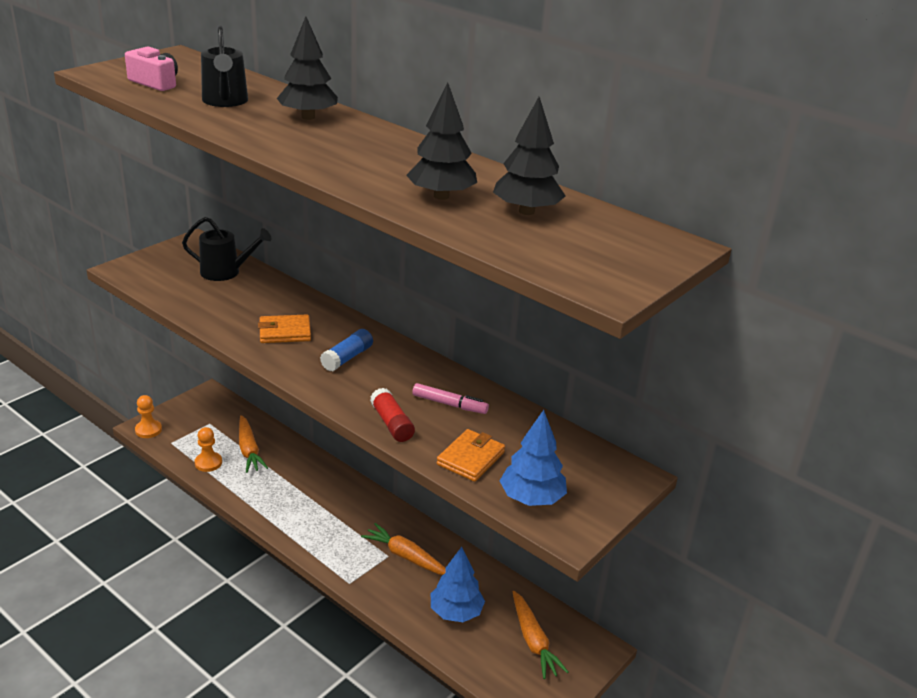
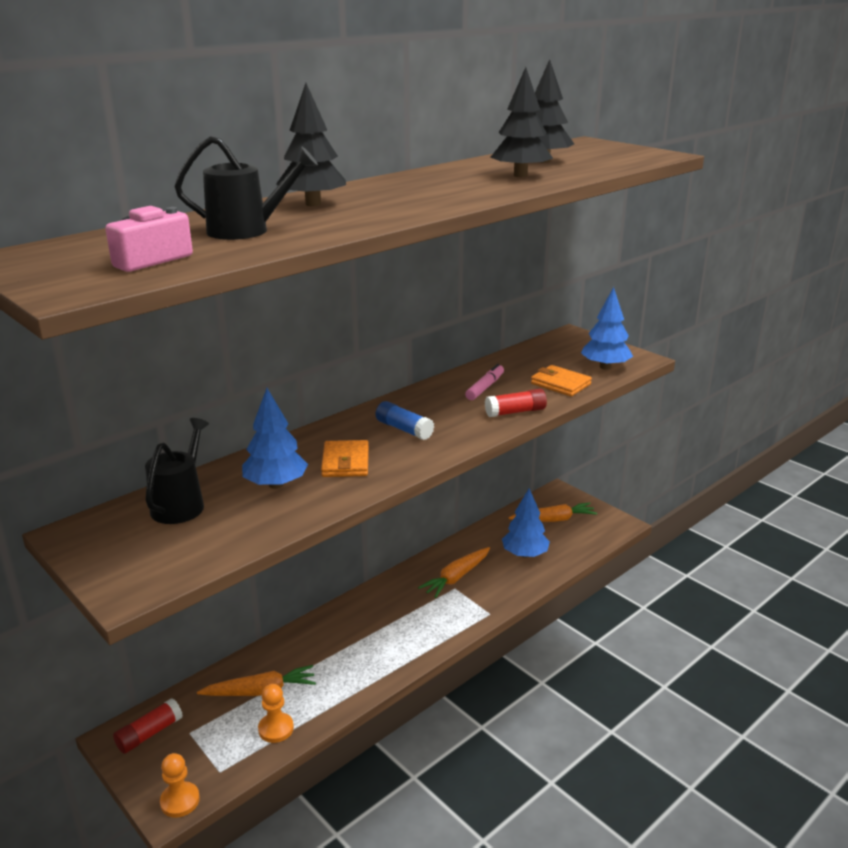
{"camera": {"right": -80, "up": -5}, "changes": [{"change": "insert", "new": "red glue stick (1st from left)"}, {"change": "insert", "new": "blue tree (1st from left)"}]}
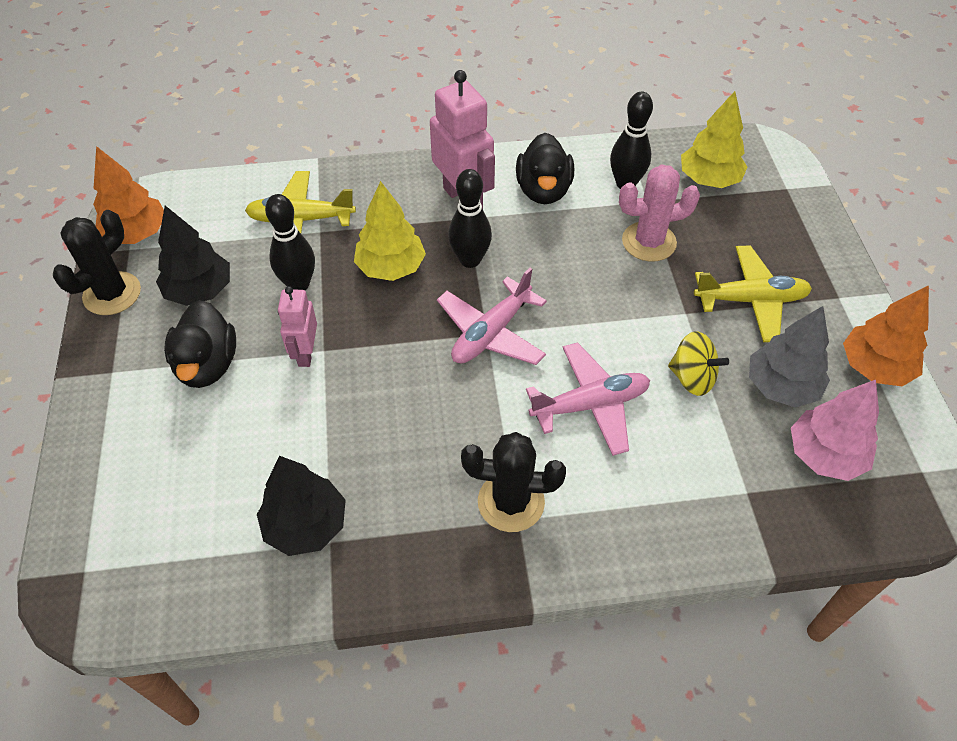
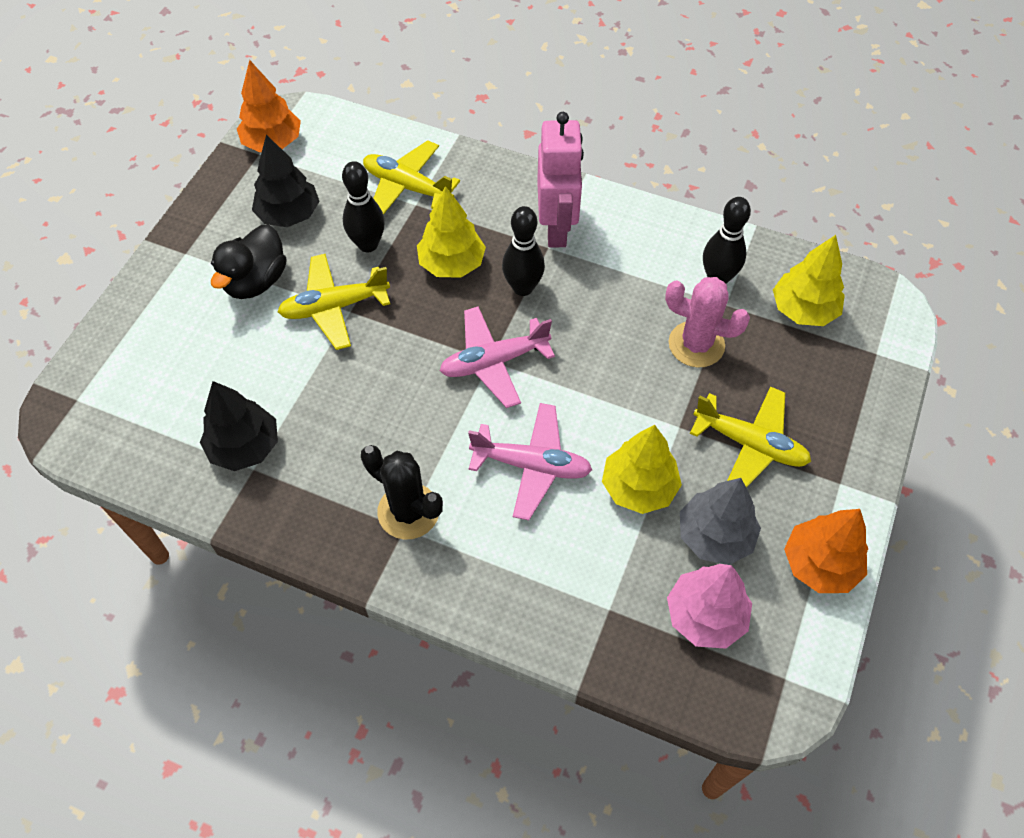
{"camera": {"right": 30, "up": 5}, "changes": [{"change": "delete", "old": "black cactus (1st from left)"}, {"change": "delete", "old": "black duck (2nd from left)"}, {"change": "replace", "old": "pink robot (1st from left)", "new": "yellow plane (1st from left)"}, {"change": "replace", "old": "yellow spinning top", "new": "yellow tree (2nd from left)"}]}
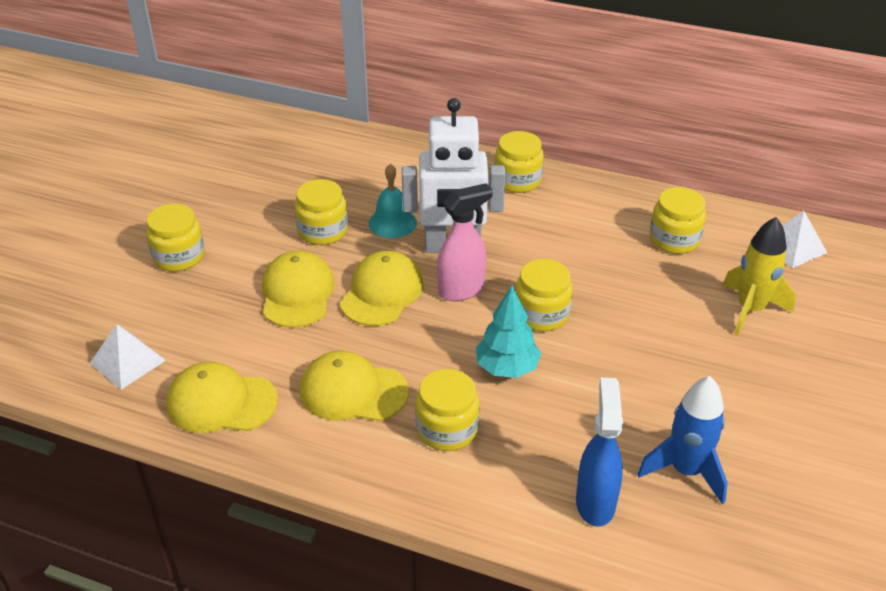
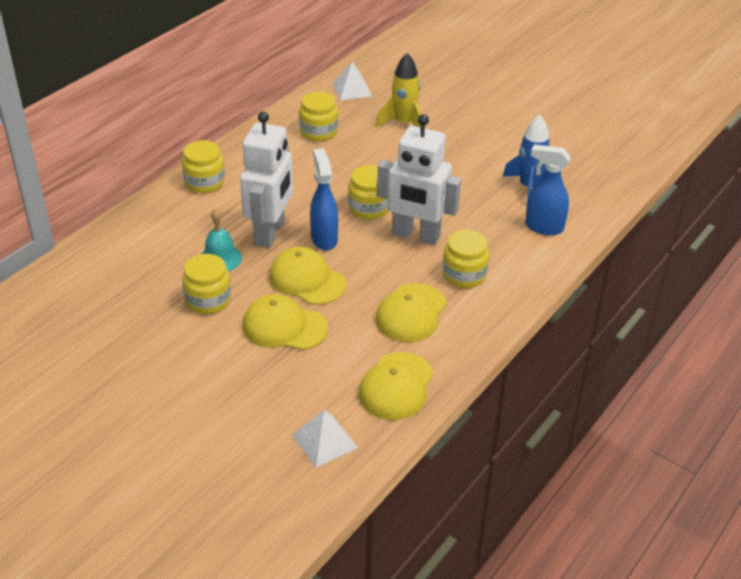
{"camera": {"right": -75, "up": 0}, "changes": [{"change": "delete", "old": "yellow jar (1st from left)"}, {"change": "replace", "old": "turquoise tree", "new": "white robot (2nd from left)"}, {"change": "recolor", "old": "pink spray bottle", "new": "blue spray bottle (1st from left)"}]}
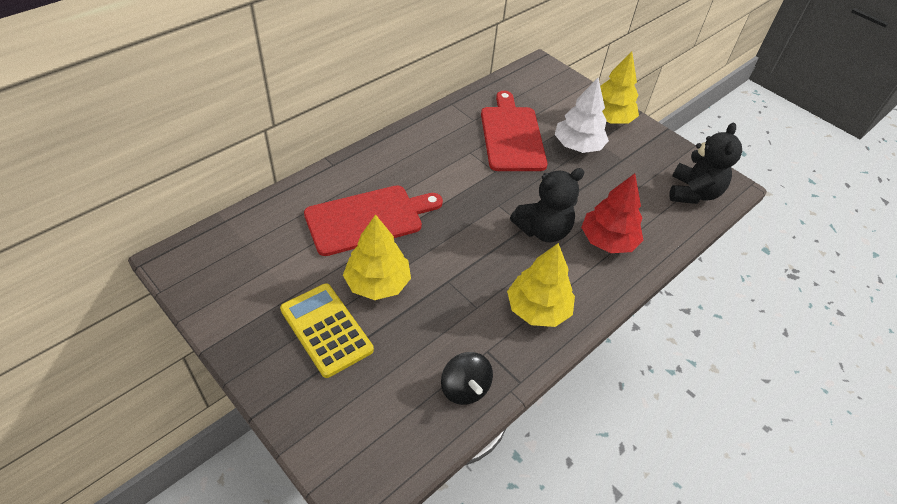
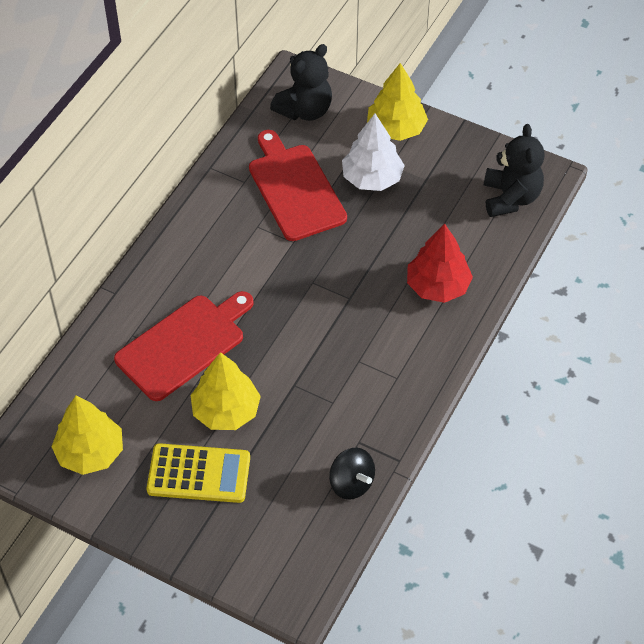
{"camera": {"right": -15, "up": 5}, "changes": [{"change": "move", "old": "yellow tree (2nd from left in the first image)", "new": "yellow tree (1st from left)"}, {"change": "move", "old": "black teddy bear (1st from left)"}, {"change": "rotate", "old": "yellow calculator", "degrees": 150}]}
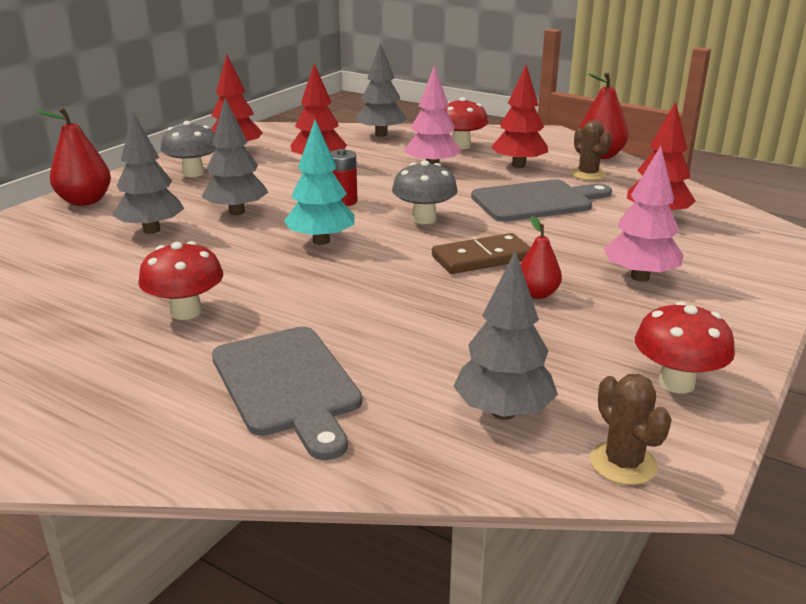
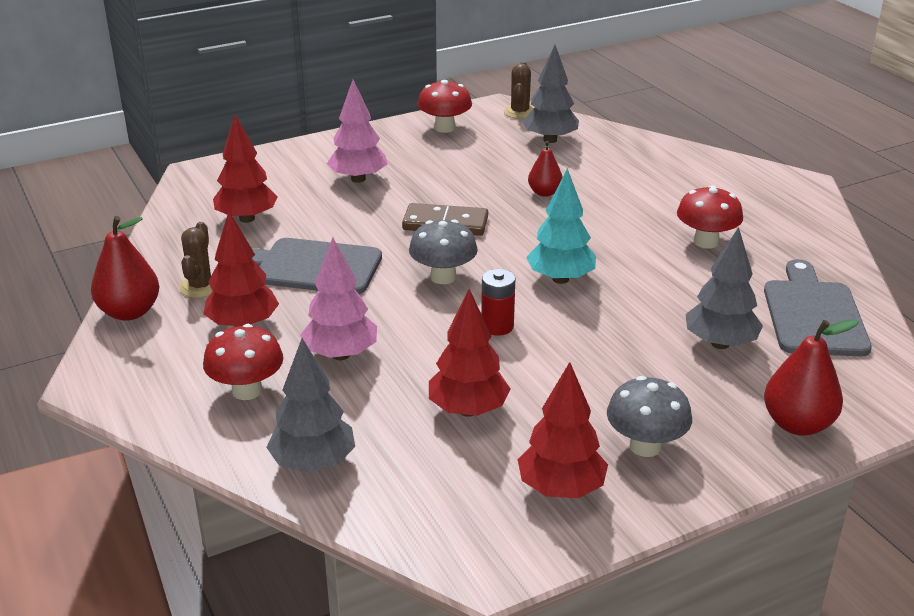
{"camera": {"right": -150, "up": 5}, "changes": [{"change": "delete", "old": "grey tree (2nd from left)"}, {"change": "move", "old": "grey cutting board (1st from left in the first image)", "new": "grey cutting board (2nd from left)"}, {"change": "move", "old": "red pear (2nd from left)"}]}
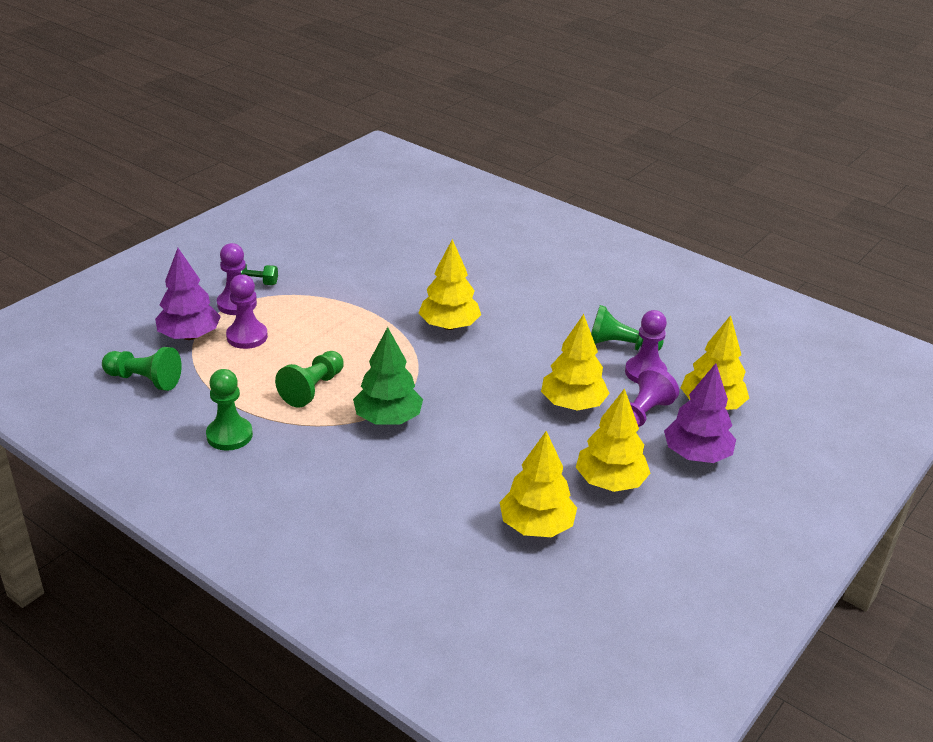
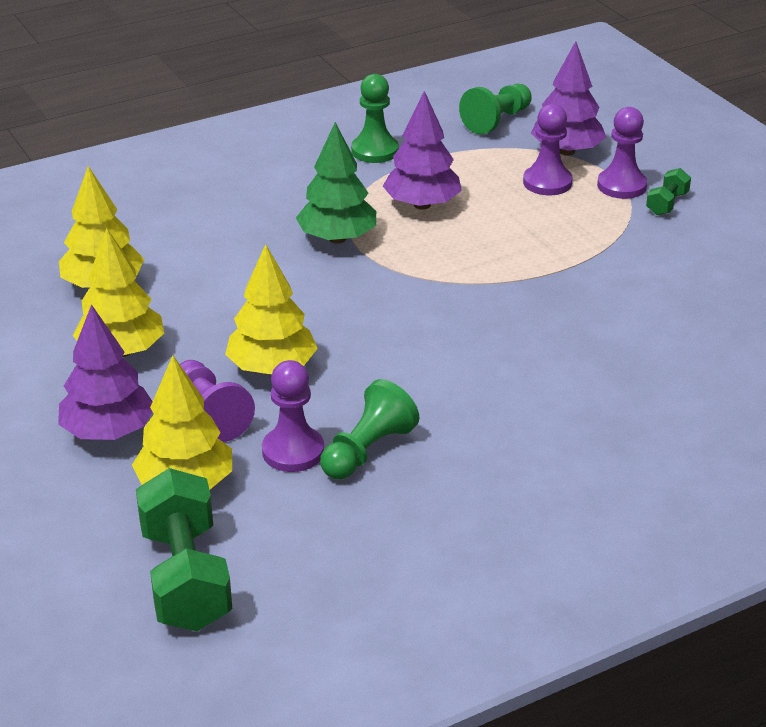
{"camera": {"right": 115, "up": 0}, "changes": [{"change": "delete", "old": "yellow tree (1st from left)"}, {"change": "insert", "new": "green dumbbell (1st from left)"}, {"change": "replace", "old": "green pawn (3rd from left)", "new": "purple tree (2nd from left)"}]}
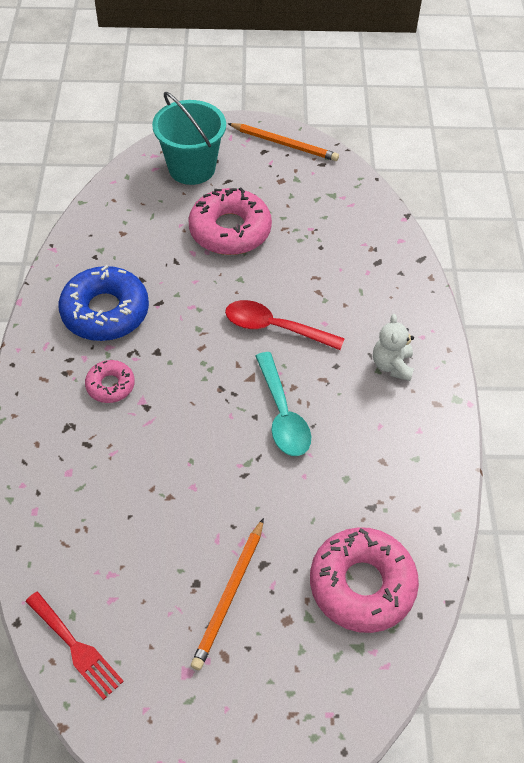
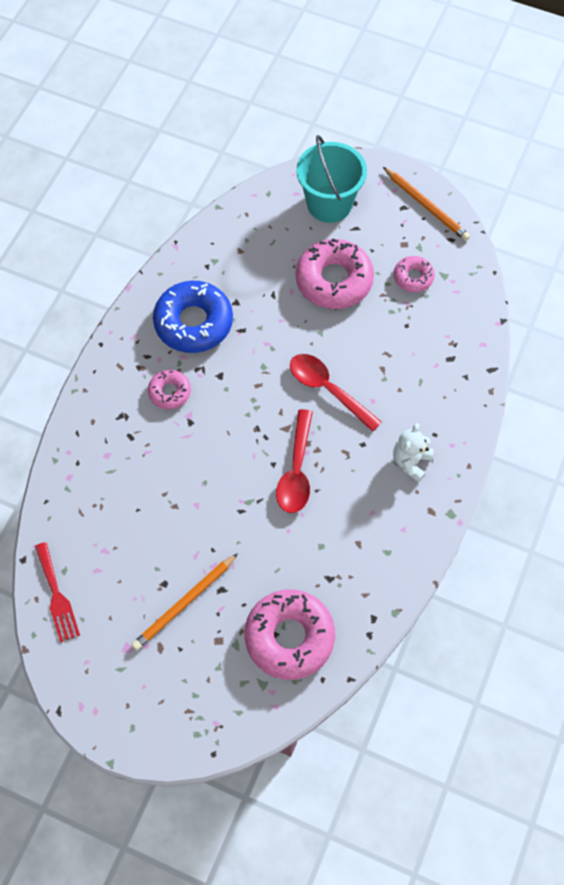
{"camera": {"right": 25, "up": 10}, "changes": [{"change": "insert", "new": "pink donut (4th from left)"}, {"change": "recolor", "old": "turquoise spoon", "new": "red spoon (1st from left)"}]}
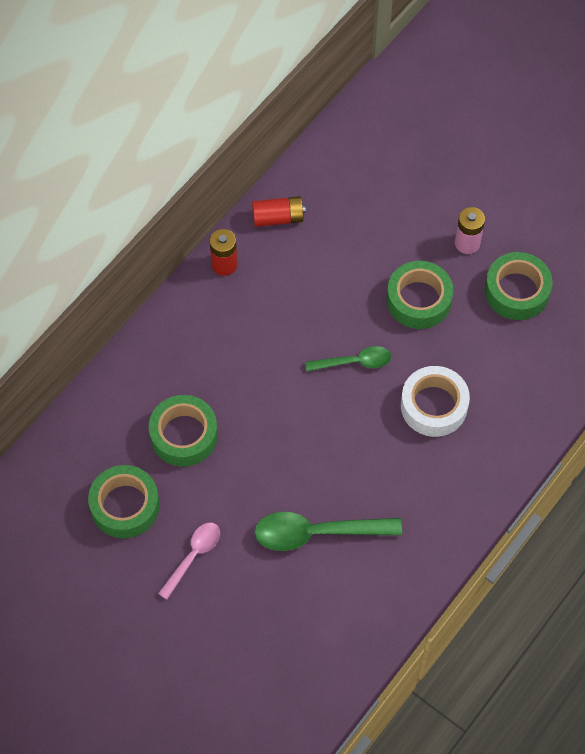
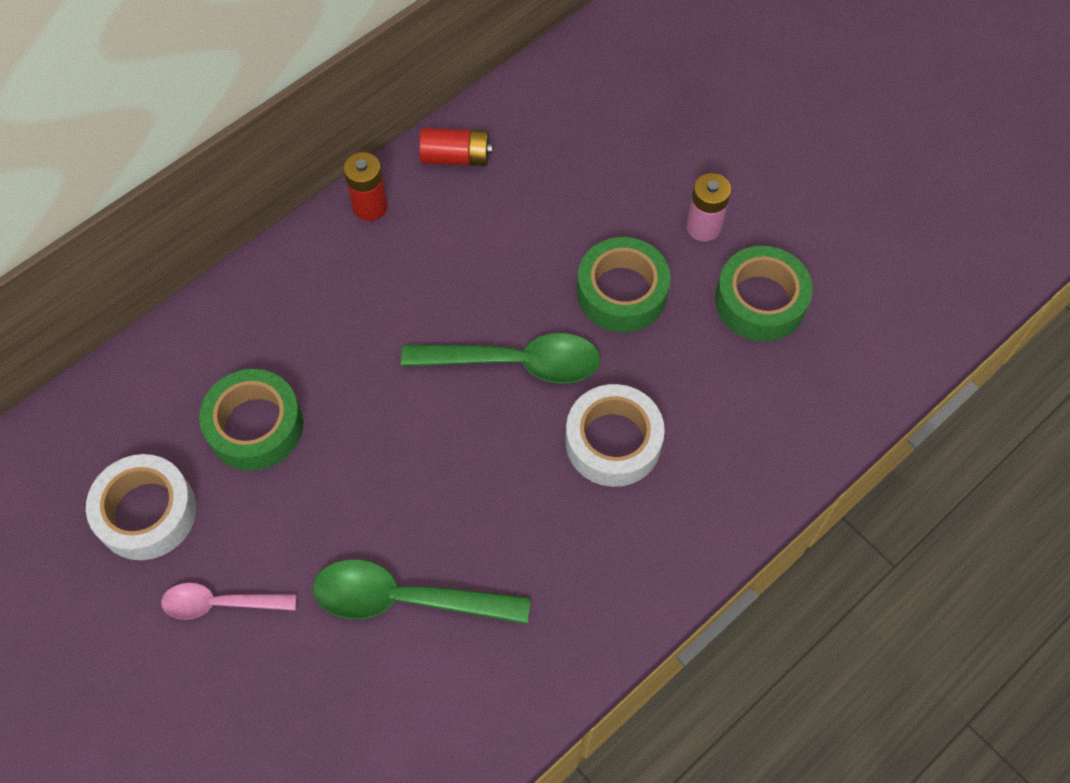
{"camera": {"right": 10, "up": 0}, "changes": [{"change": "recolor", "old": "green tape (1st from left)", "new": "white tape (1st from left)"}, {"change": "rotate", "old": "pink spoon", "degrees": -135}, {"change": "resize", "old": "green spoon (2nd from left)", "factor": 1.63}]}
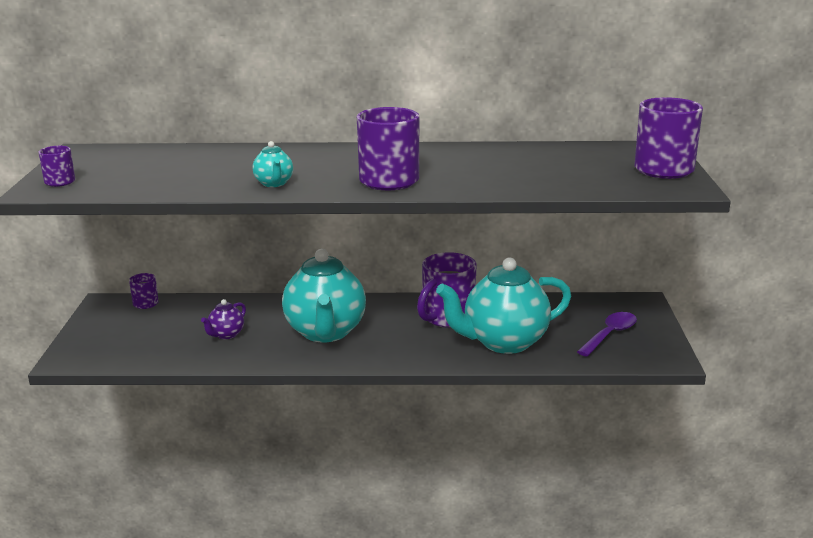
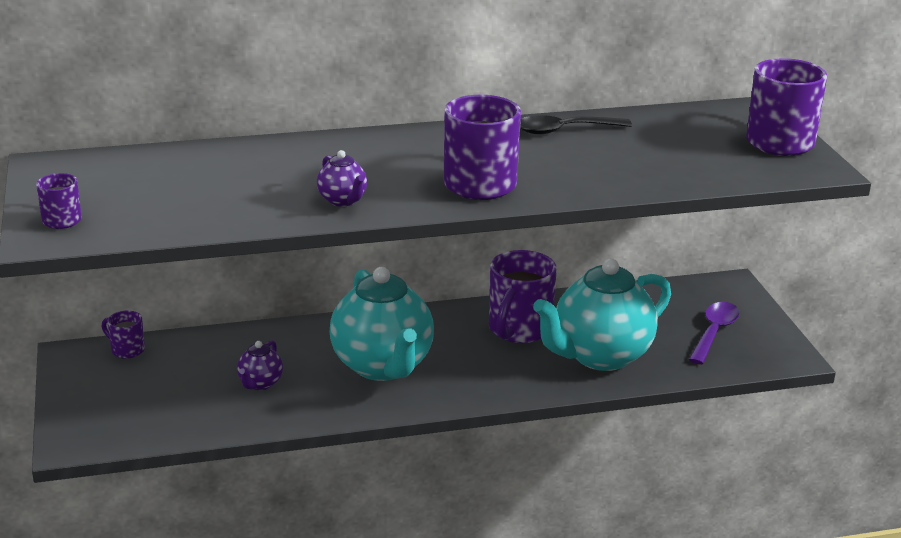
{"camera": {"right": -15, "up": 5}, "changes": [{"change": "insert", "new": "black spoon"}, {"change": "recolor", "old": "turquoise teapot (1st from left)", "new": "purple teapot (2nd from left)"}]}
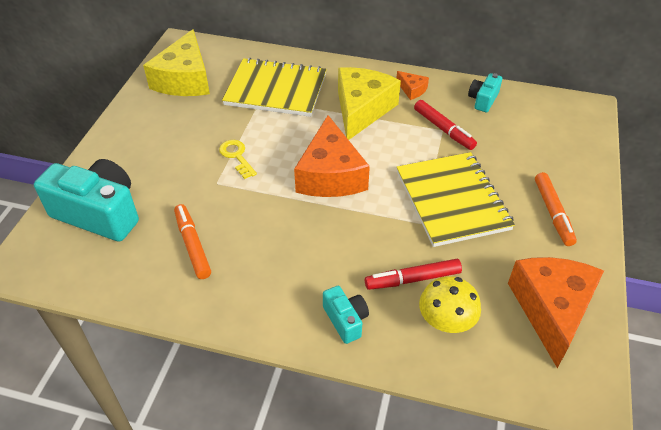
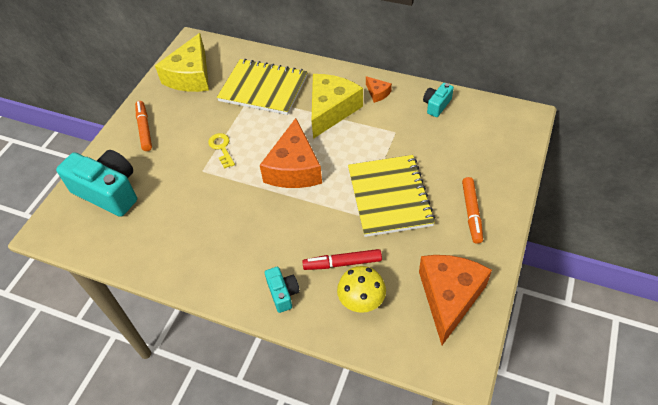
{"camera": {"right": 10, "up": 5}, "changes": [{"change": "delete", "old": "red marker (2nd from left)"}, {"change": "move", "old": "orange marker (1st from left)"}]}
